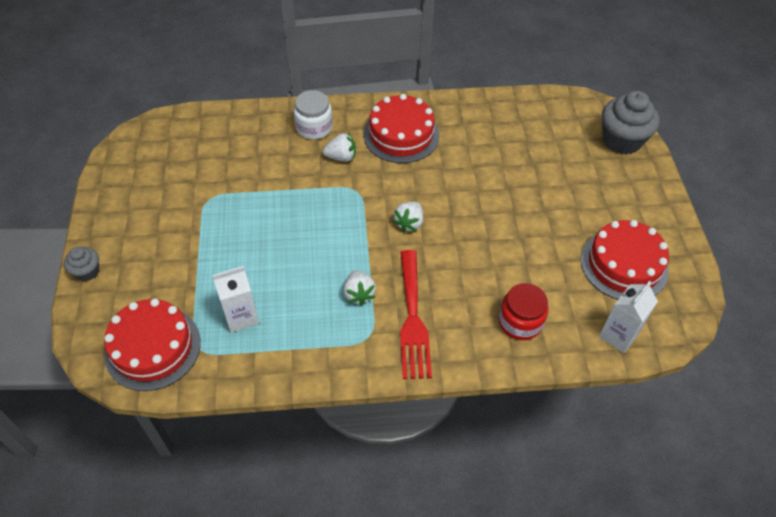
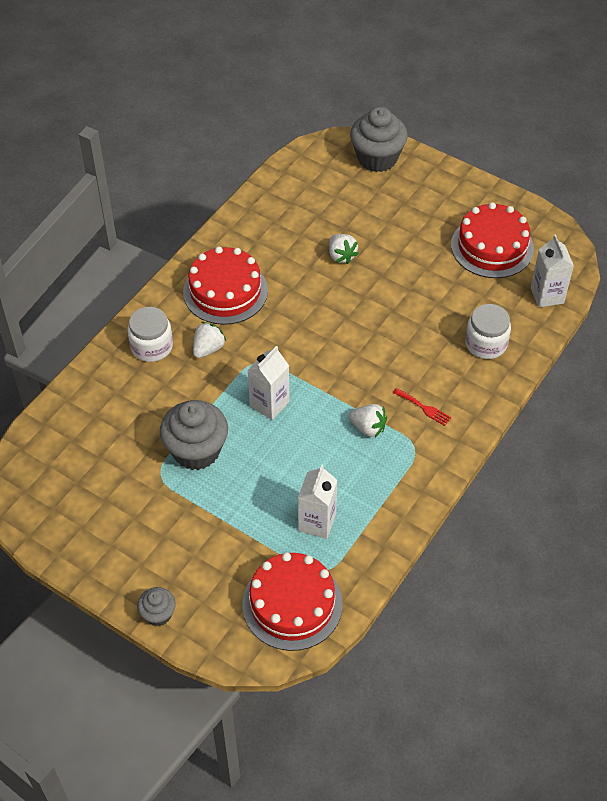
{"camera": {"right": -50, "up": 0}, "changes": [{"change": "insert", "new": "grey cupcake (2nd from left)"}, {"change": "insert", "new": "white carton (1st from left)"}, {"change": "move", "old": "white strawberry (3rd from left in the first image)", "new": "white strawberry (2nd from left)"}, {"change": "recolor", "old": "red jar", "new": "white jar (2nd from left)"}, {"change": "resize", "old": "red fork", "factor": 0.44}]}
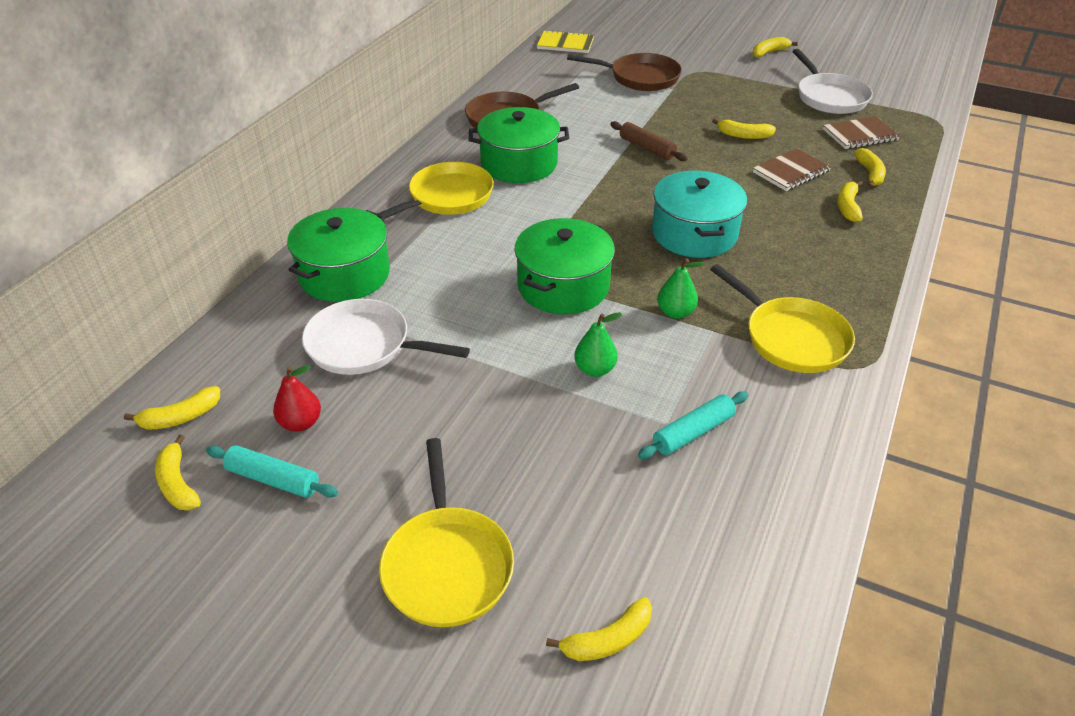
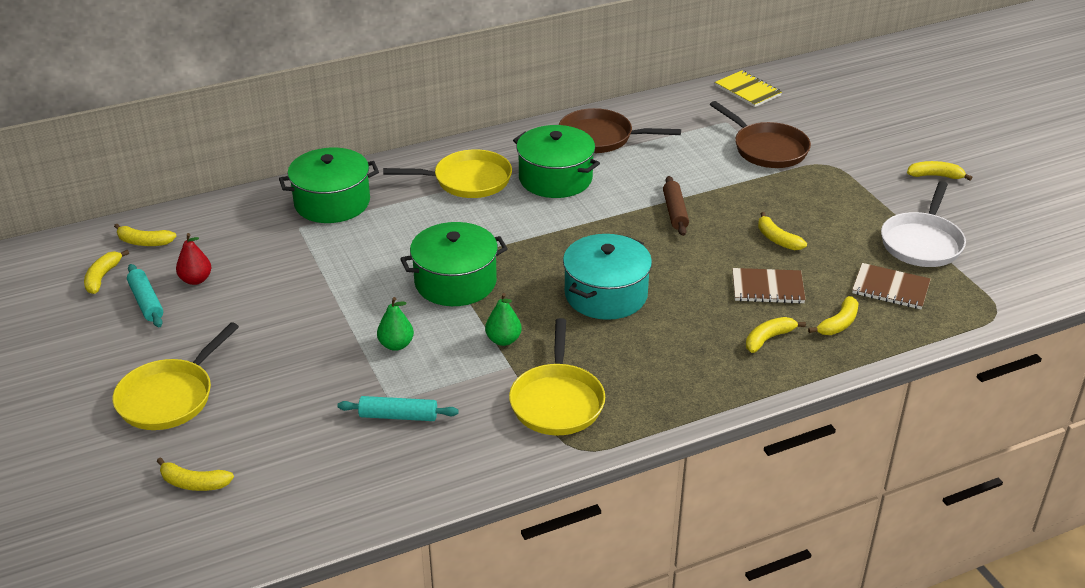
{"camera": {"right": 40, "up": -5}, "changes": [{"change": "delete", "old": "white pan (1st from left)"}]}
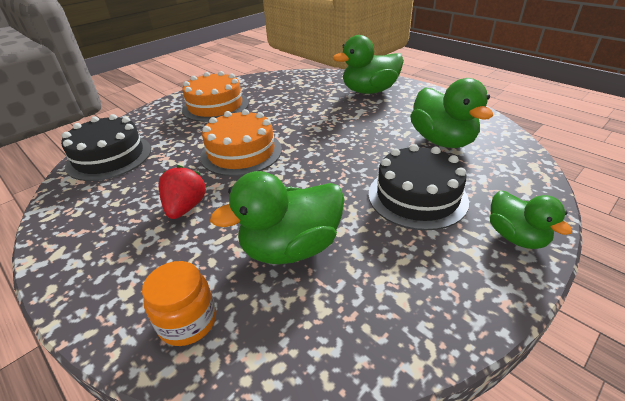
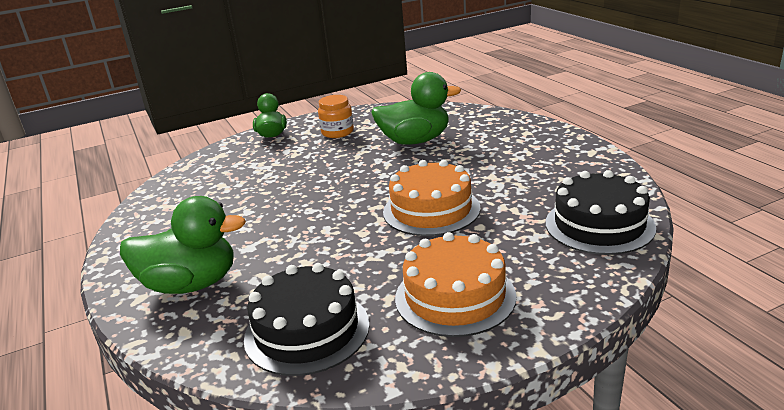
{"camera": {"right": -160, "up": -10}, "changes": [{"change": "delete", "old": "red strawberry"}, {"change": "delete", "old": "green duck (3rd from left)"}, {"change": "move", "old": "orange jar"}, {"change": "move", "old": "black cake (2nd from left in the first image)", "new": "black cake (1st from left)"}]}
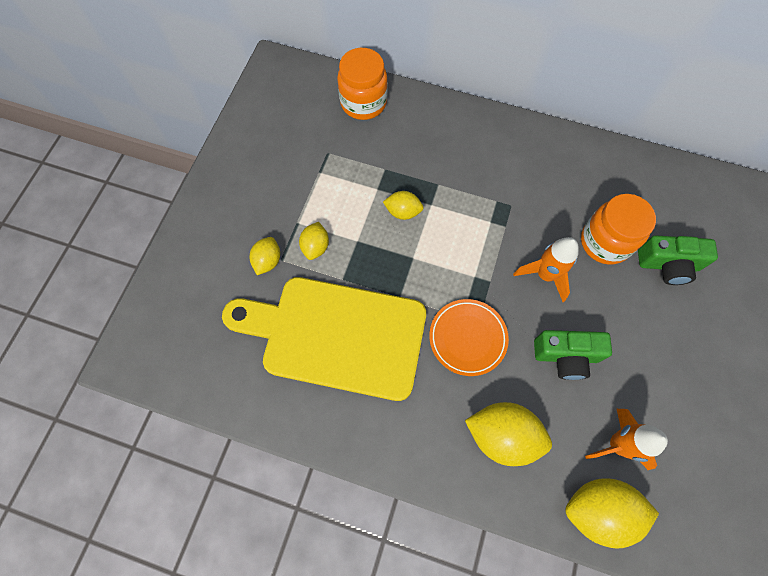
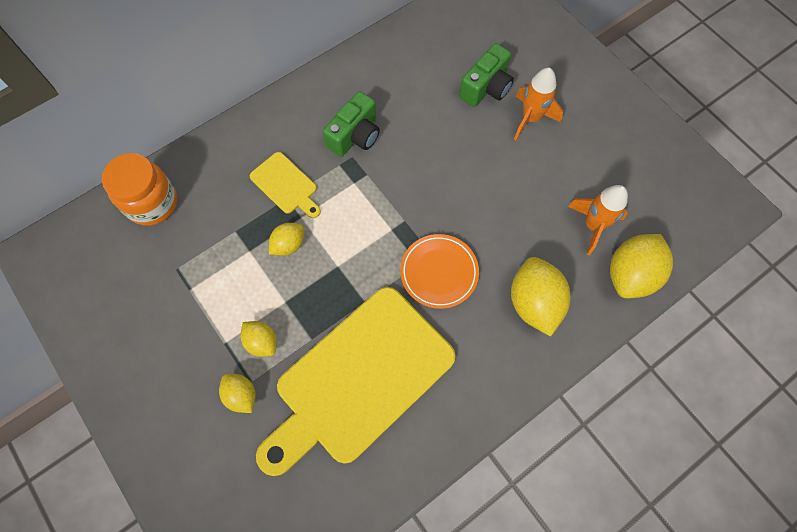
{"camera": {"right": -55, "up": 0}, "changes": [{"change": "delete", "old": "orange jar (2nd from left)"}, {"change": "insert", "new": "yellow cutting board (1st from left)"}, {"change": "move", "old": "orange rocket (1st from left)"}, {"change": "move", "old": "green camera (1st from left)"}, {"change": "rotate", "old": "yellow lemon (4th from left)", "degrees": -60}]}
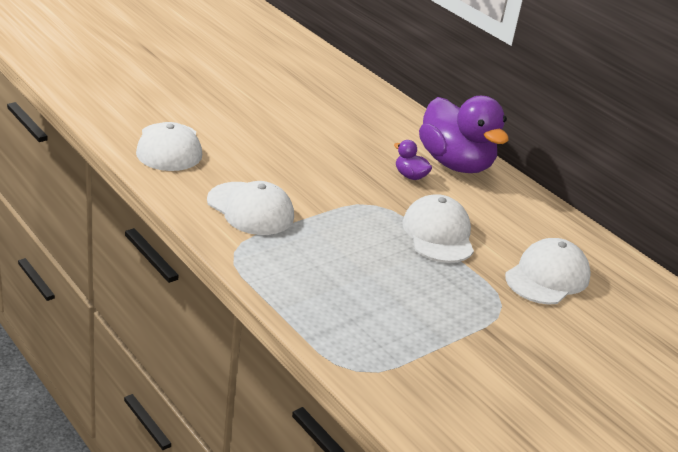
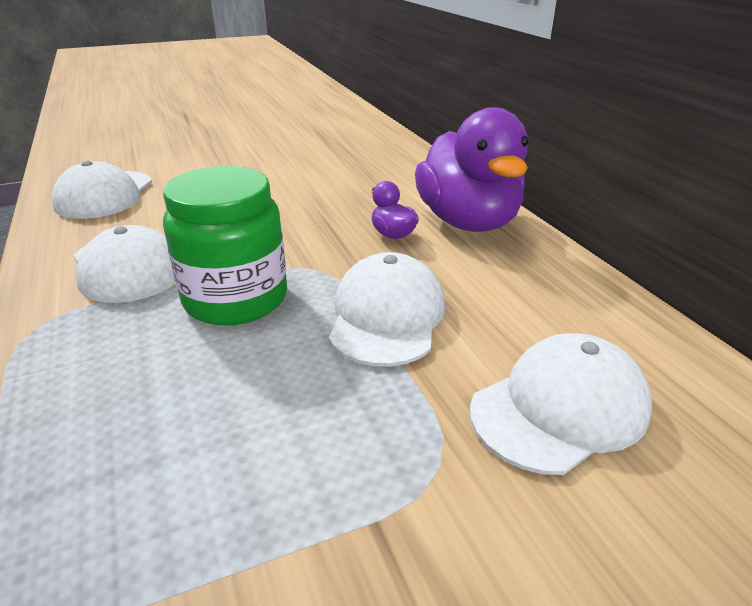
{"camera": {"right": 20, "up": 0}, "changes": [{"change": "insert", "new": "green jar"}]}
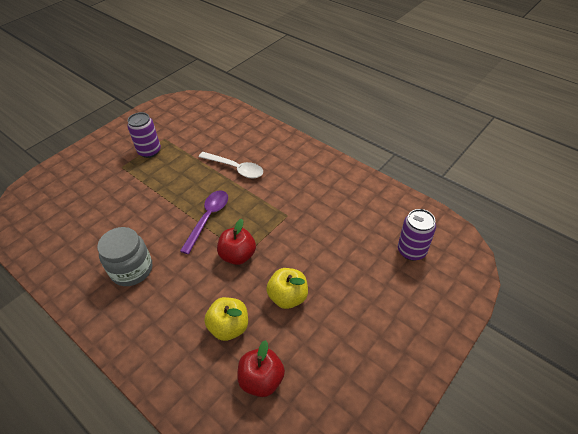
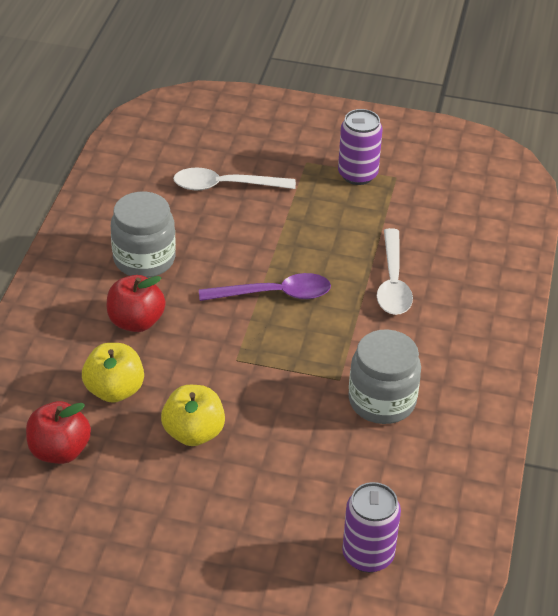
{"camera": {"right": 60, "up": -5}, "changes": [{"change": "insert", "new": "white spoon (1st from left)"}, {"change": "insert", "new": "grey jar (2nd from left)"}, {"change": "move", "old": "red apple (1st from left in the first image)", "new": "red apple (2nd from left)"}]}
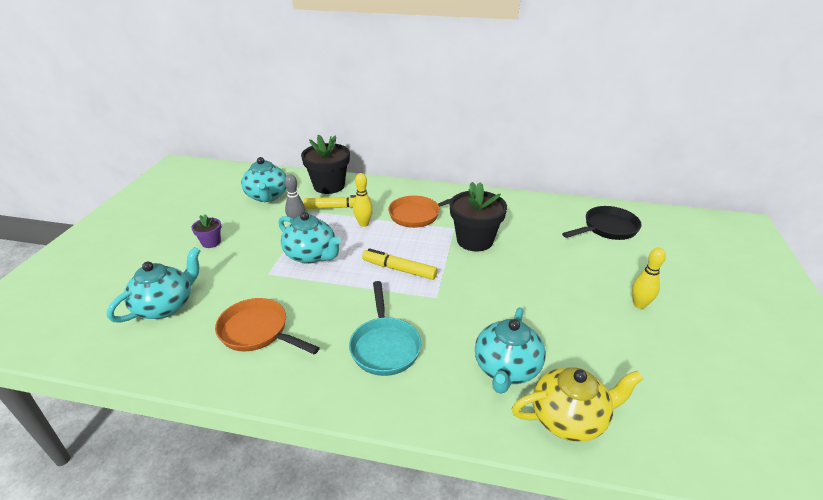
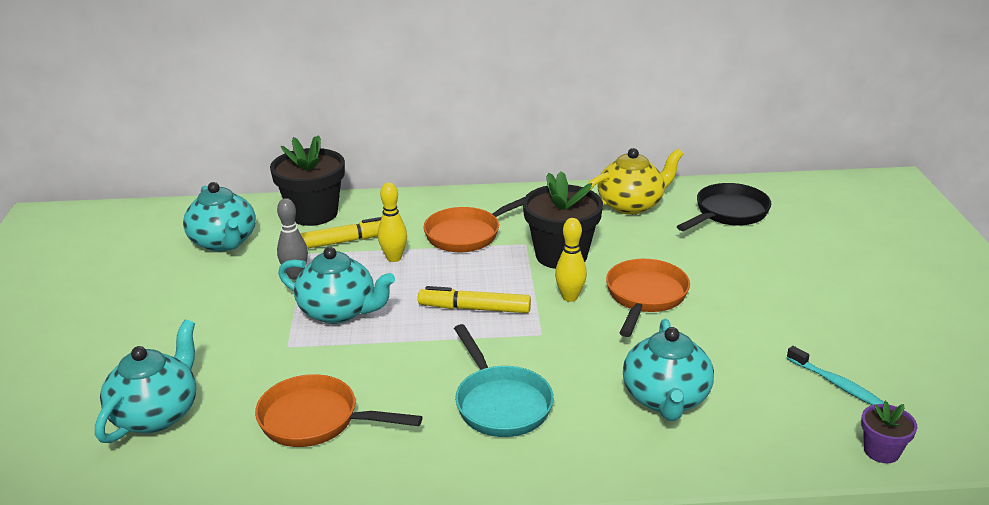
{"camera": {"right": -15, "up": -5}, "changes": [{"change": "insert", "new": "orange pan (3rd from left)"}, {"change": "insert", "new": "turquoise toothbrush"}, {"change": "move", "old": "purple flower pot"}, {"change": "move", "old": "yellow teapot"}, {"change": "move", "old": "yellow bowling pin (2nd from left)"}]}
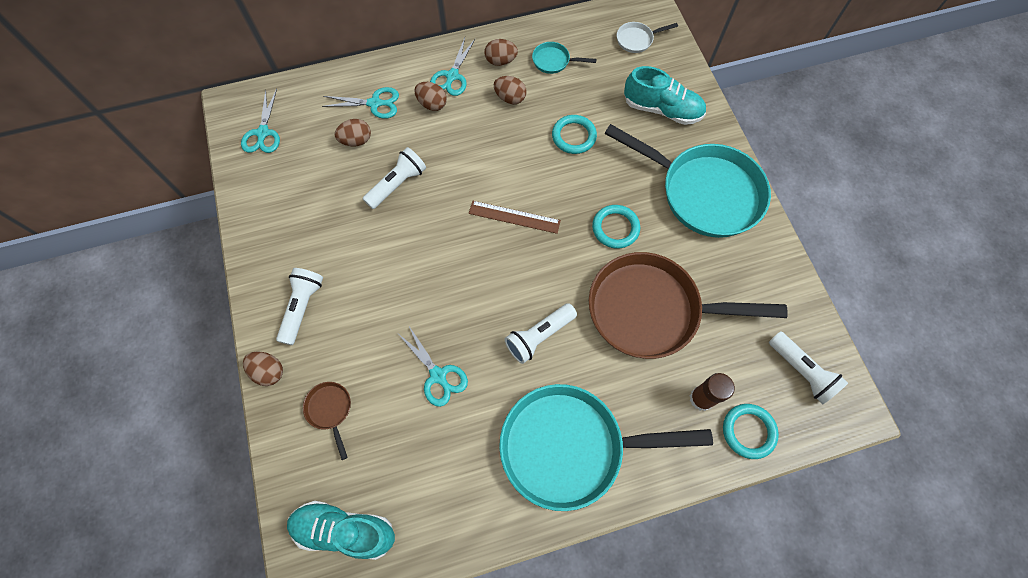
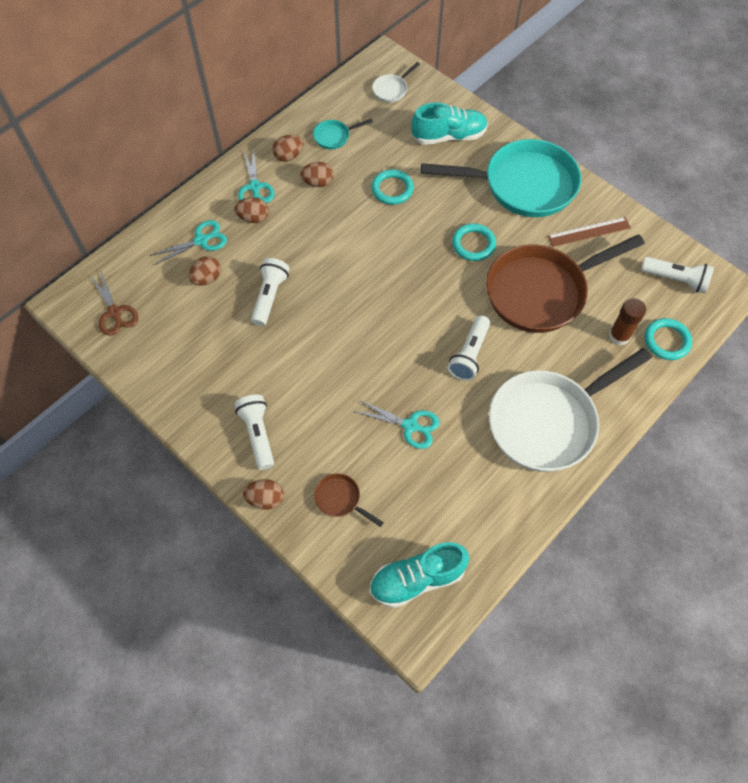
{"camera": {"right": -30, "up": -5}, "changes": [{"change": "move", "old": "brown ruler"}, {"change": "recolor", "old": "turquoise scissors (1st from left)", "new": "brown scissors"}, {"change": "recolor", "old": "turquoise pan (2nd from left)", "new": "white pan (2nd from left)"}]}
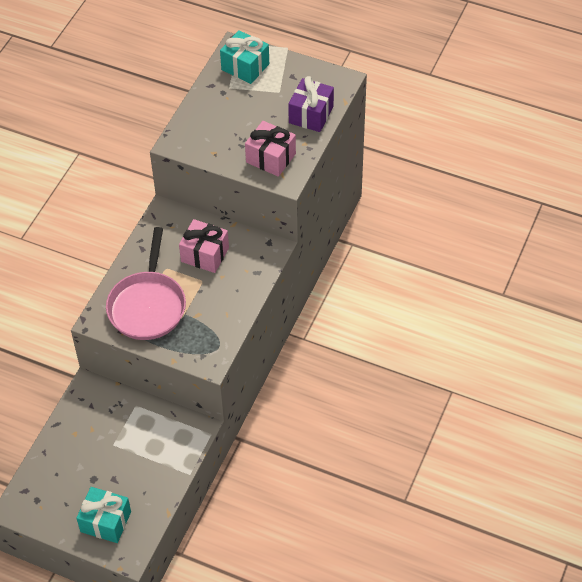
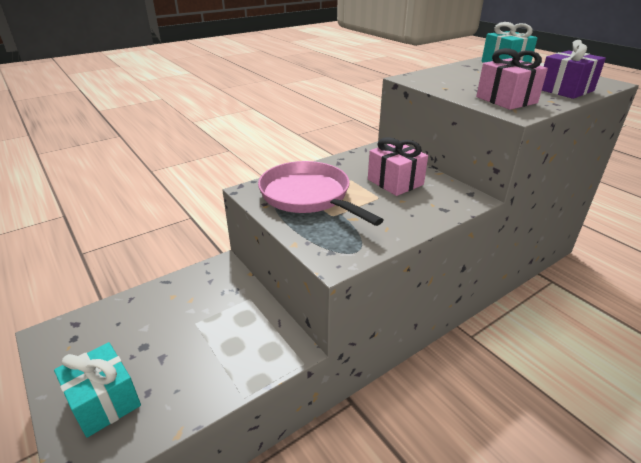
{"camera": {"right": 30, "up": -20}, "changes": [{"change": "rotate", "old": "pink pan", "degrees": 105}]}
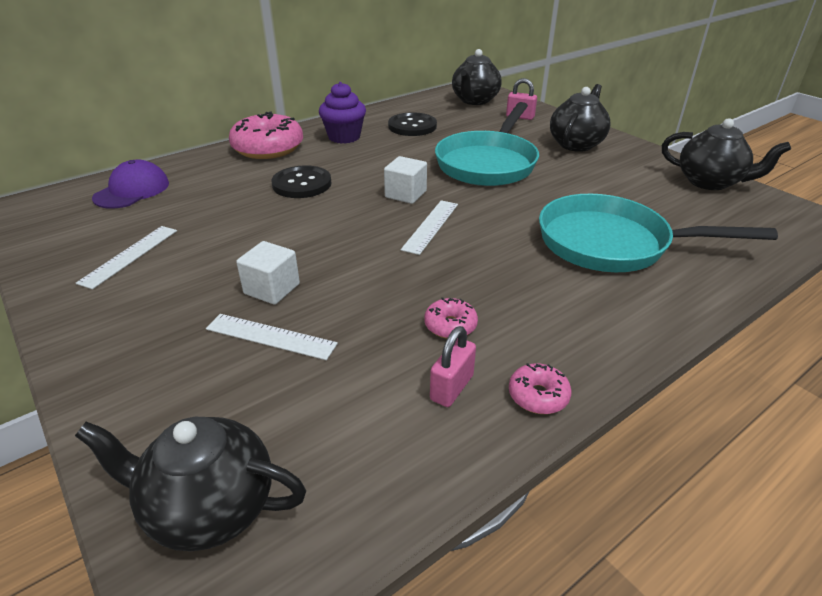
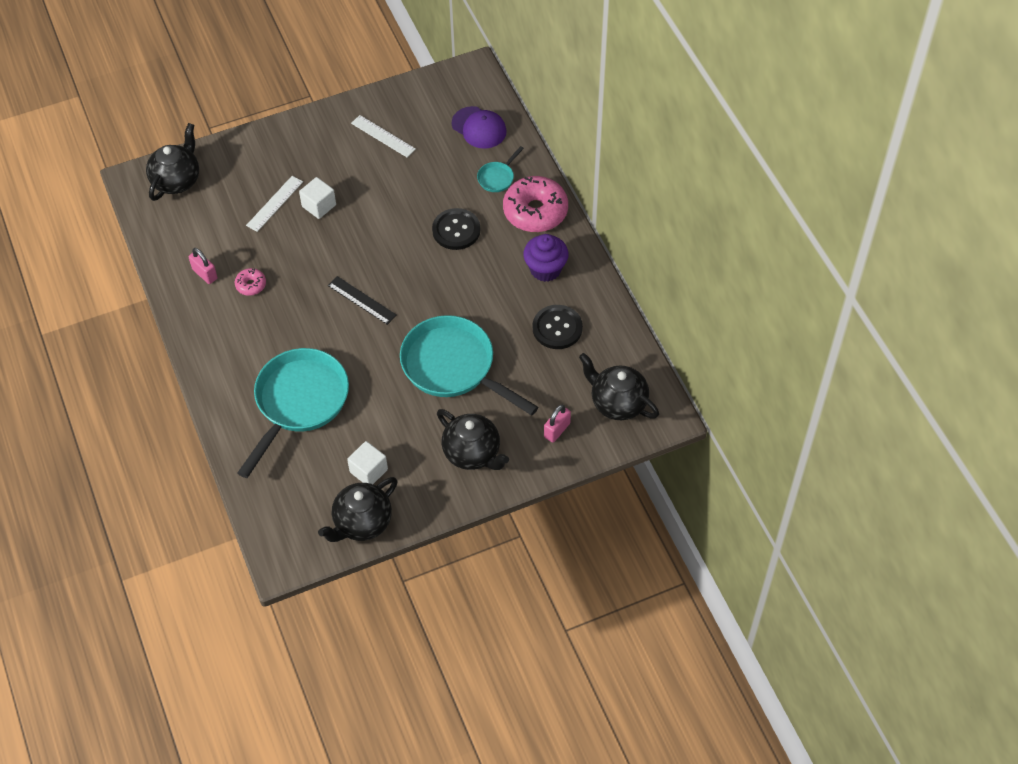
{"camera": {"right": 105, "up": 20}, "changes": [{"change": "delete", "old": "pink donut (3rd from left)"}, {"change": "insert", "new": "turquoise pan (3rd from left)"}, {"change": "move", "old": "white cube (2nd from left)"}, {"change": "recolor", "old": "white ruler (3rd from left)", "new": "black ruler"}]}
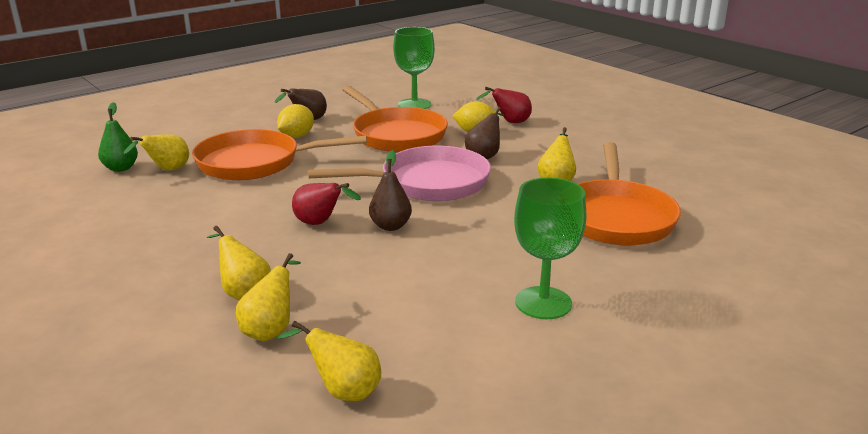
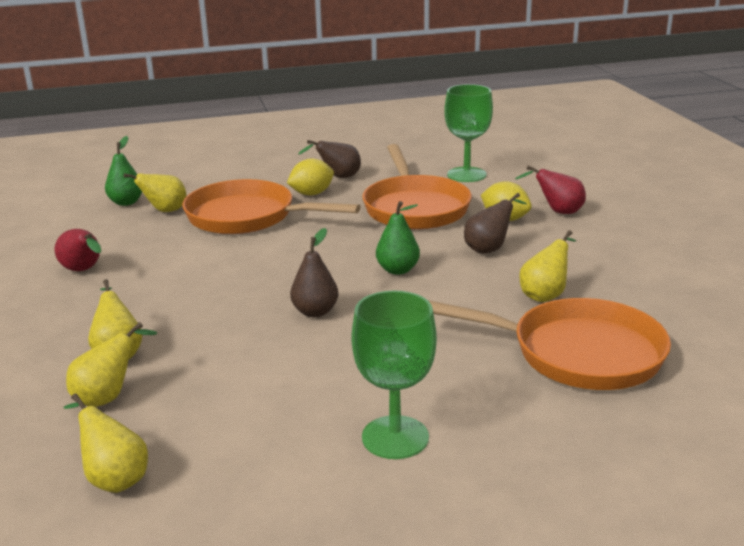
{"camera": {"right": 25, "up": 0}, "changes": [{"change": "move", "old": "red pear (1st from left)"}, {"change": "replace", "old": "pink pan", "new": "green pear (2nd from left)"}, {"change": "rotate", "old": "orange pan (3rd from left)", "degrees": -105}]}
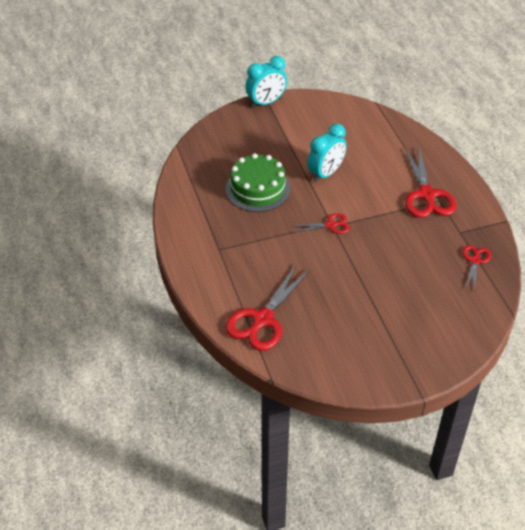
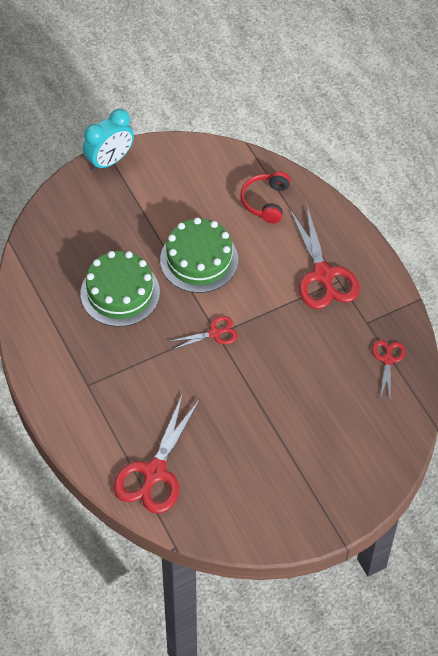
{"camera": {"right": -10, "up": 10}, "changes": [{"change": "insert", "new": "red headphones"}, {"change": "replace", "old": "turquoise clock (2nd from left)", "new": "green cake (2nd from left)"}]}
